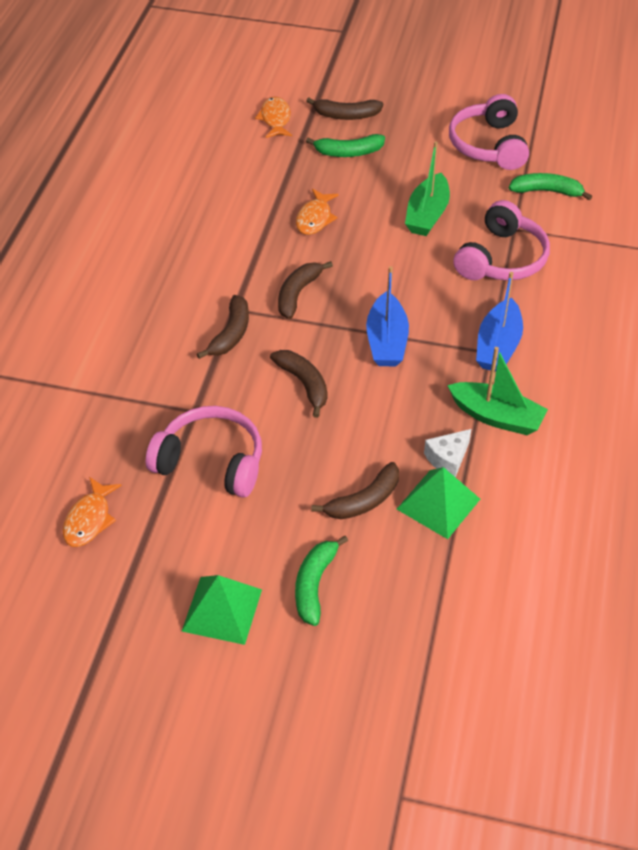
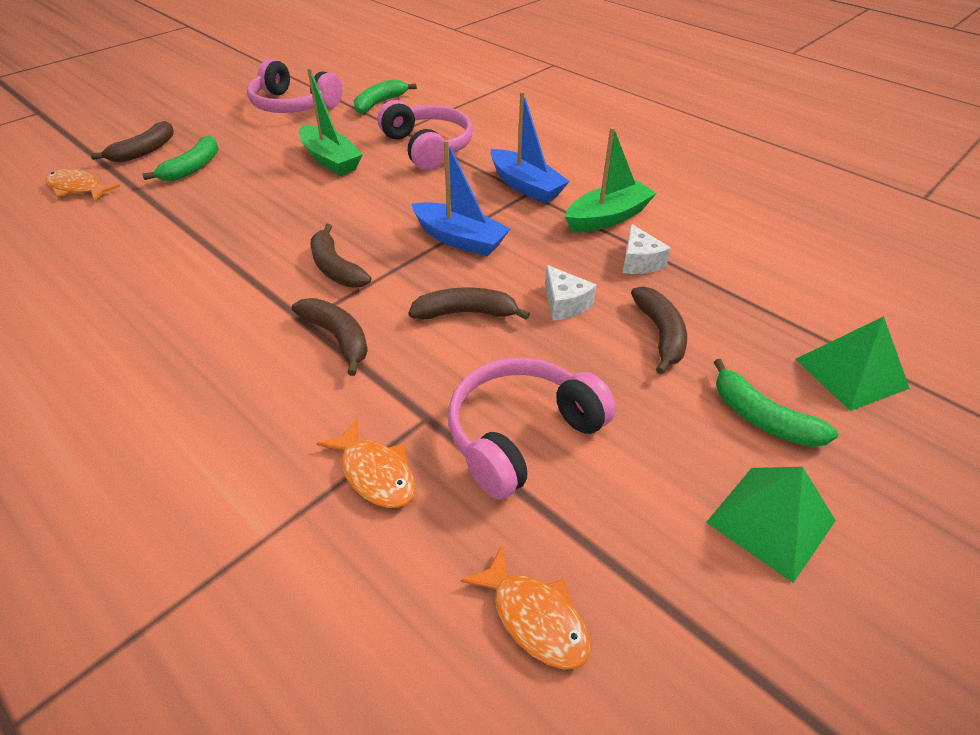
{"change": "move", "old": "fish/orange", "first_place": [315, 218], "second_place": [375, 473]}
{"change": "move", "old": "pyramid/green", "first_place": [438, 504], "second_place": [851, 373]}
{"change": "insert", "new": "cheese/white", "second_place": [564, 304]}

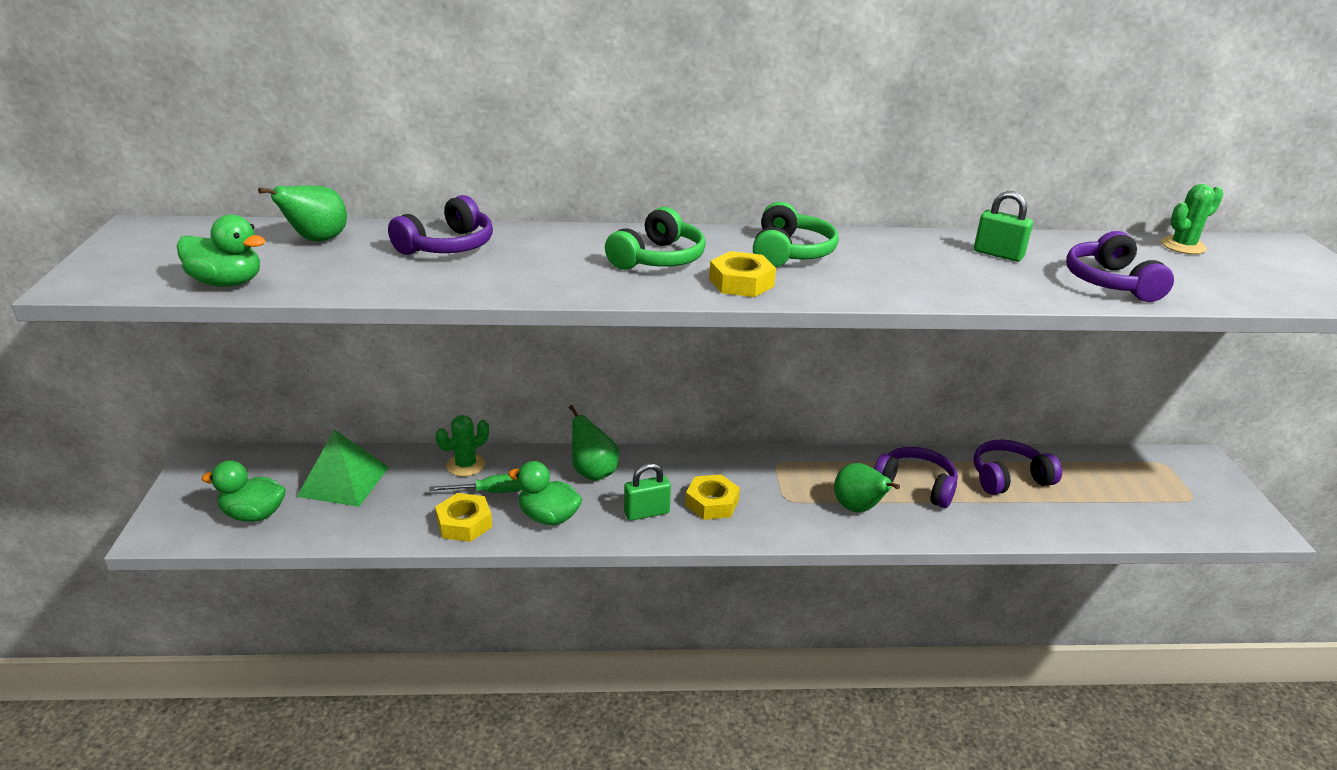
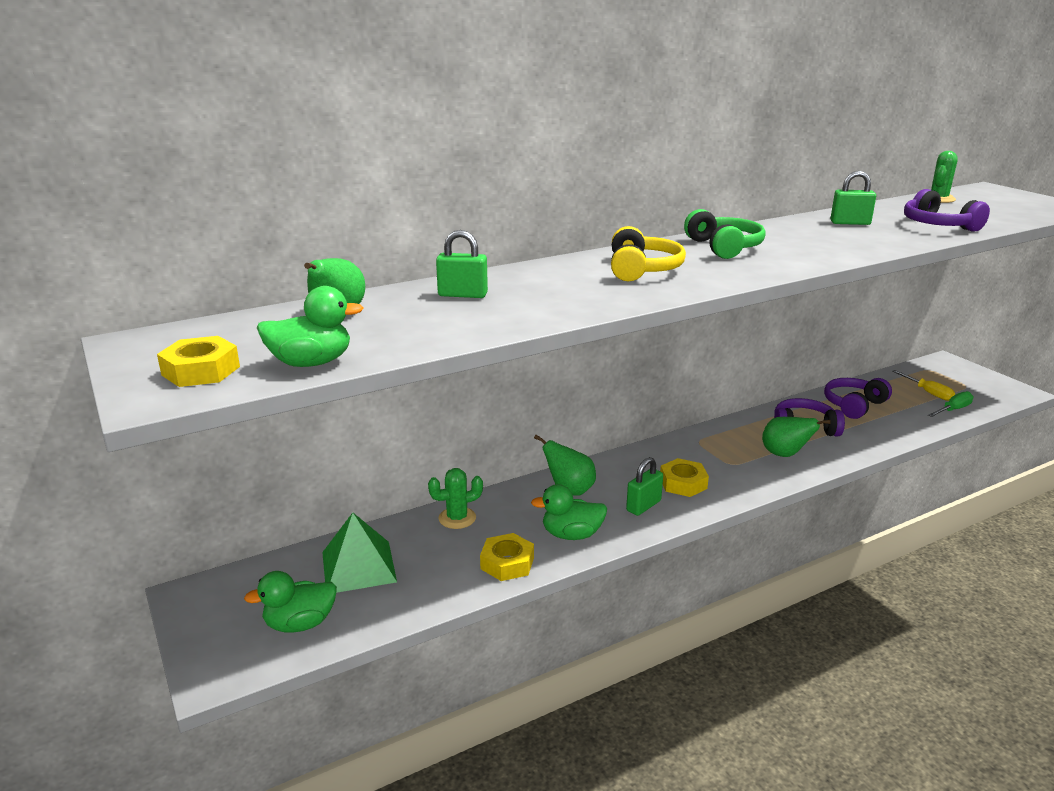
{"change": "replace", "old": "headphones/purple", "new": "padlock/green", "first_place": [447, 246], "second_place": [462, 295]}
{"change": "move", "old": "screwdriver/green", "first_place": [490, 492], "second_place": [953, 410]}
{"change": "rotate", "old": "cactus/green", "first_place": [465, 465], "second_place": [457, 518], "degrees": 45}
{"change": "recolor", "old": "headphones/green", "new": "headphones/yellow", "first_place": [658, 259], "second_place": [642, 269]}
{"change": "move", "old": "nut/yellow", "first_place": [741, 282], "second_place": [201, 371]}
{"change": "insert", "new": "screwdriver/yellow", "second_place": [928, 392]}

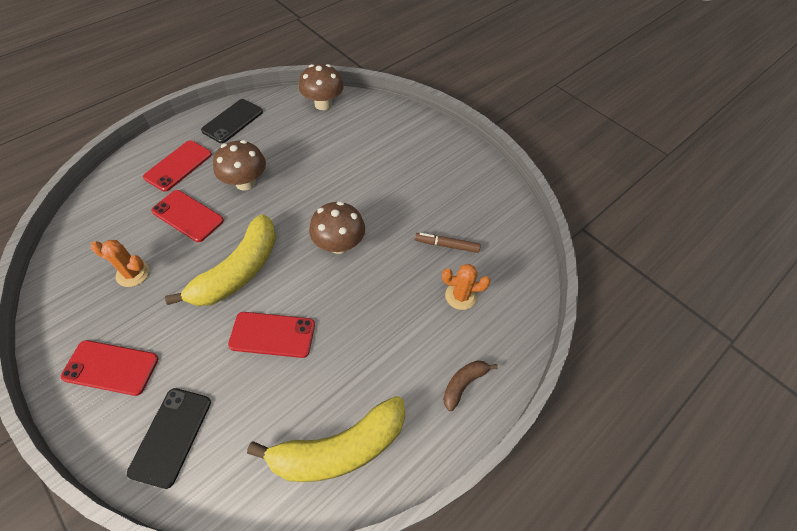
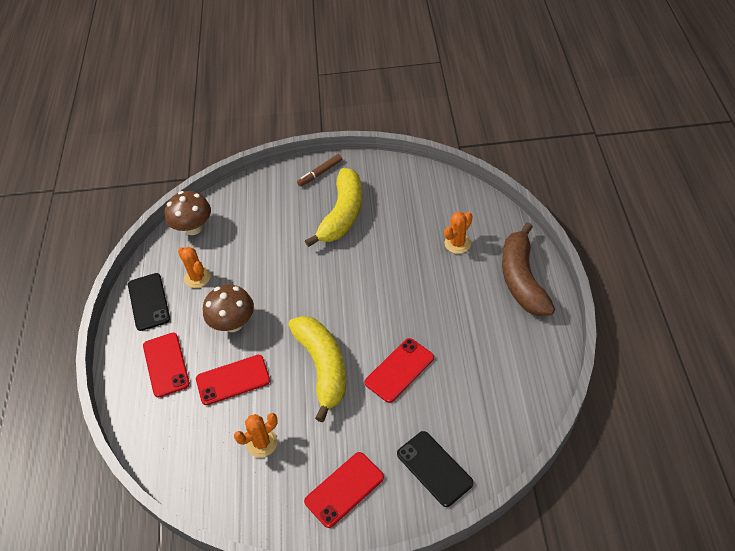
{"change": "move", "old": "banana/yellow", "first_place": [339, 448], "second_place": [342, 214]}
{"change": "delete", "old": "mushroom/brown", "first_place": [339, 244]}
{"change": "move", "old": "marker/brown", "first_place": [447, 245], "second_place": [320, 173]}
{"change": "resize", "old": "banana/brown", "first_place": [463, 384], "second_place": [522, 279], "factor": 2.1}
{"change": "insert", "new": "cactus/orange", "second_place": [197, 277]}

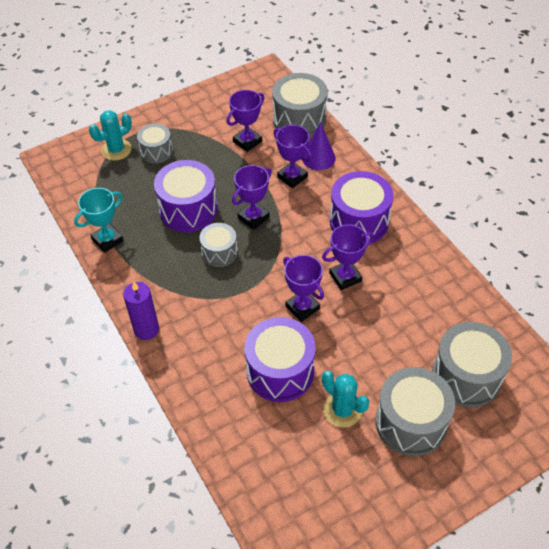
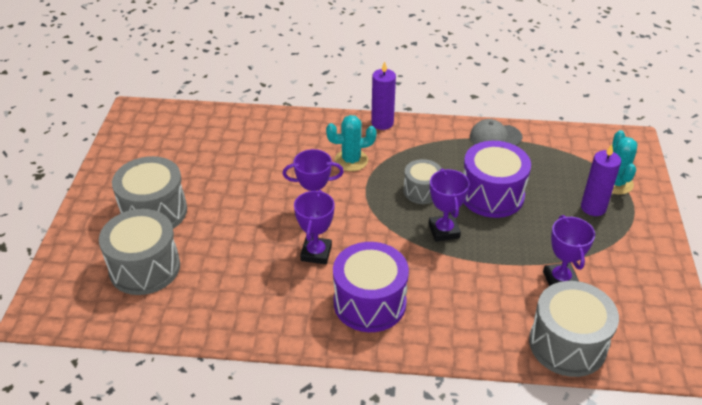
{"change": "replace", "old": "trophy/turquoise", "new": "cap/grey", "first_place": [107, 240], "second_place": [495, 137]}
{"change": "replace", "old": "drum/grey", "new": "candle/purple", "first_place": [156, 151], "second_place": [593, 207]}
{"change": "delete", "old": "drum/purple", "first_place": [280, 371]}
{"change": "delete", "old": "trophy/purple", "first_place": [292, 177]}
{"change": "delete", "old": "cone/purple", "first_place": [318, 158]}
{"change": "move", "old": "cactus/turquoise", "first_place": [342, 410], "second_place": [351, 160]}

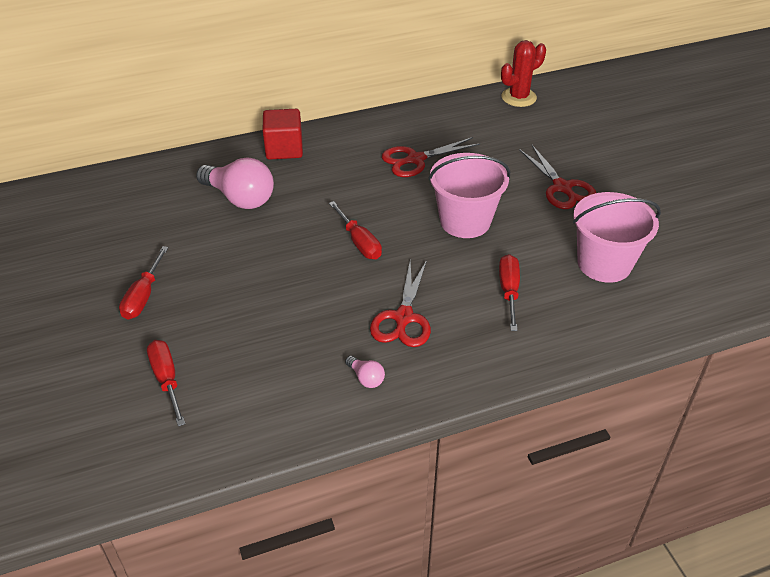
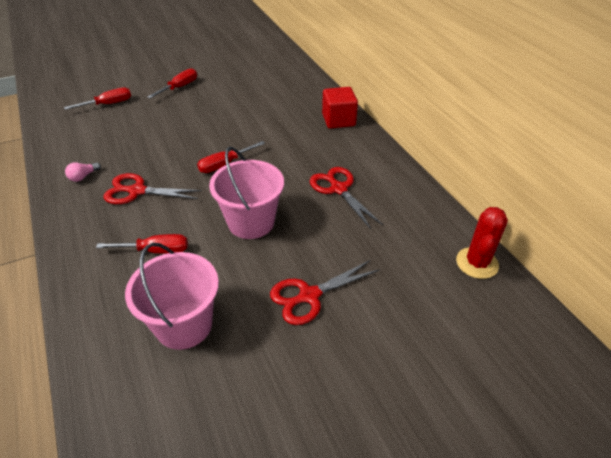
{"change": "rotate", "old": "screwdriver/red", "first_place": [143, 296], "second_place": [179, 87], "degrees": 120}
{"change": "delete", "old": "light bulb/pink", "first_place": [240, 198]}
{"change": "rotate", "old": "cactus/red", "first_place": [518, 97], "second_place": [477, 263], "degrees": 60}

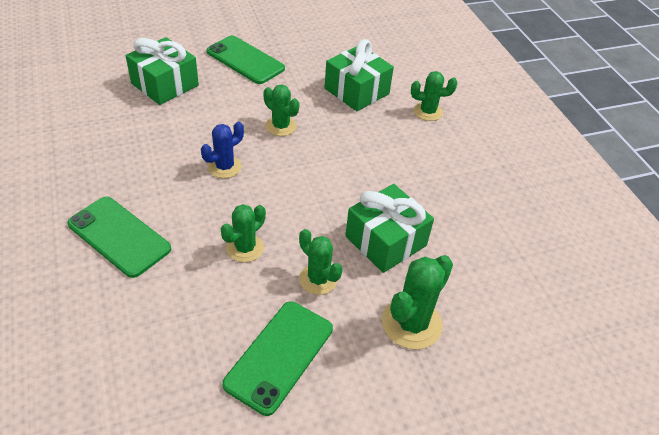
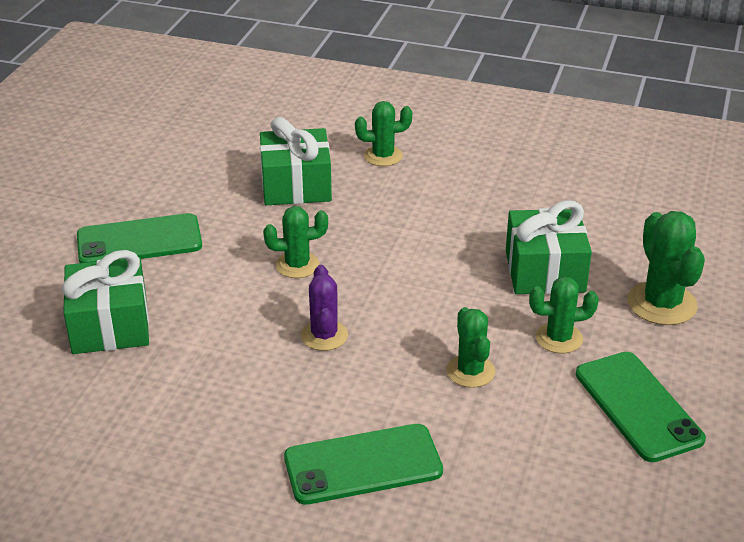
{"change": "recolor", "old": "cactus/blue", "new": "cactus/purple", "first_place": [224, 167], "second_place": [324, 335]}
{"change": "rotate", "old": "cactus/green", "first_place": [428, 112], "second_place": [383, 156], "degrees": 45}

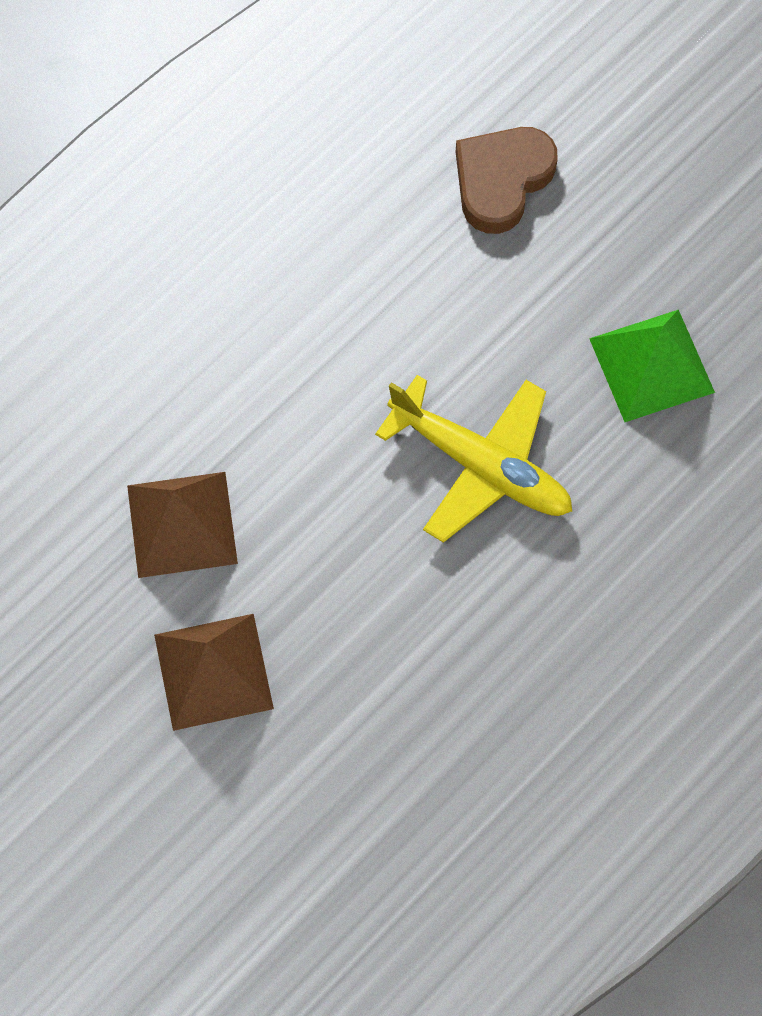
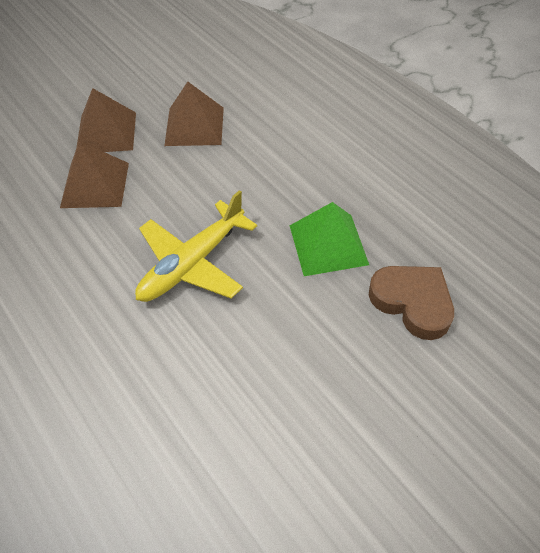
{"change": "move", "old": "pyramid/green", "first_place": [651, 365], "second_place": [328, 244]}
{"change": "insert", "new": "pyramid/brown", "second_place": [95, 185]}

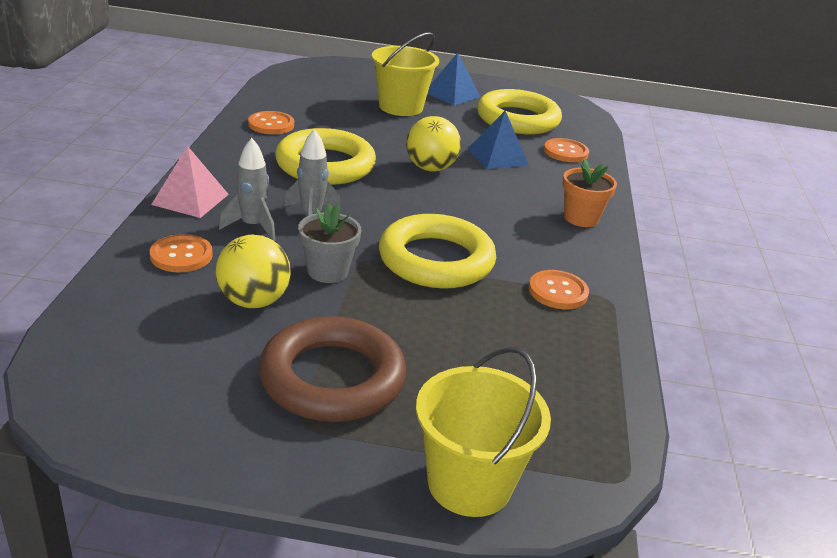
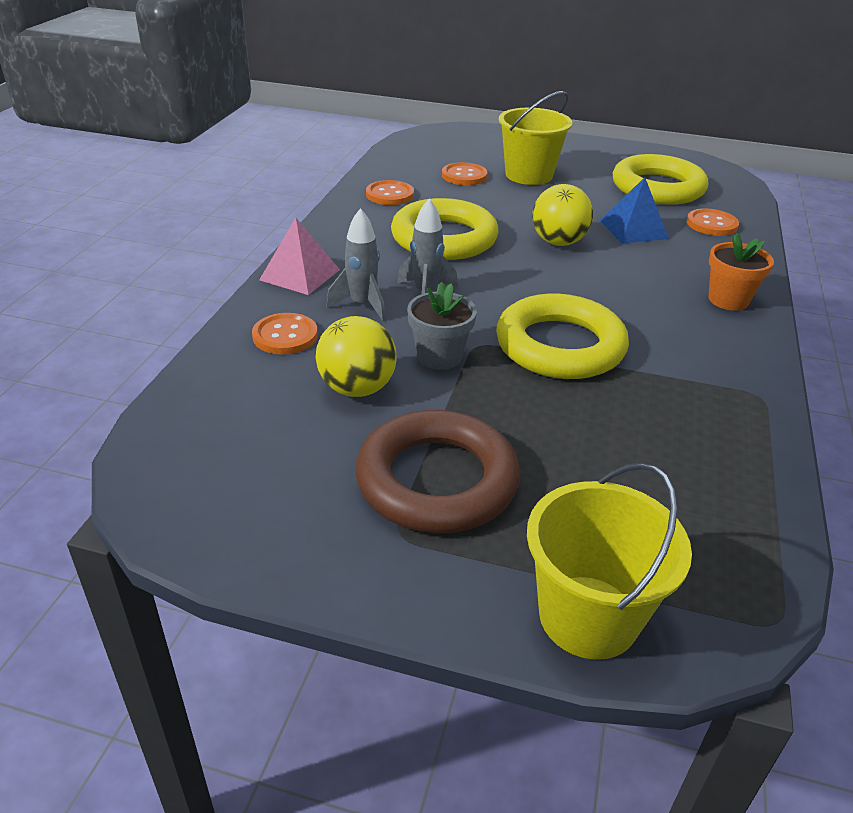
{"change": "delete", "old": "pyramid/blue", "first_place": [452, 94]}
{"change": "move", "old": "button/orange", "first_place": [558, 292], "second_place": [464, 176]}

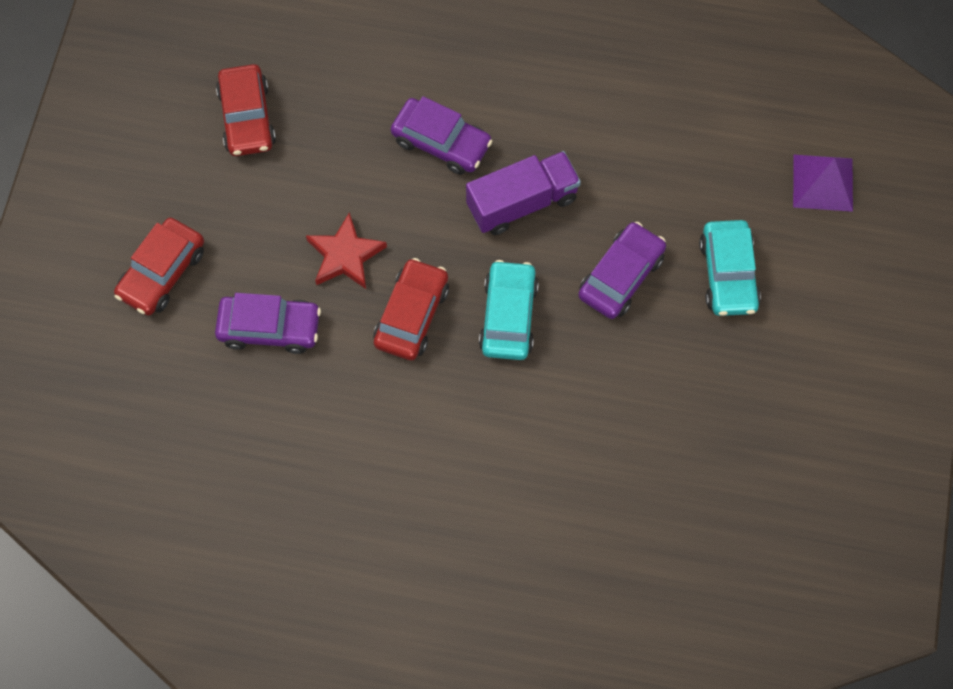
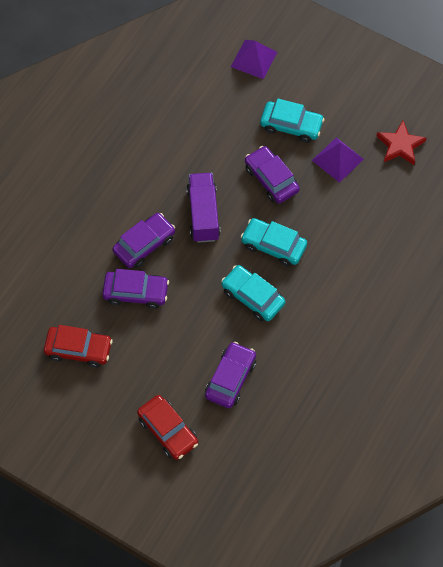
{"change": "move", "old": "star/red", "first_place": [345, 255], "second_place": [400, 145]}
{"change": "recolor", "old": "car/red", "new": "car/turquoise", "first_place": [412, 315], "second_place": [252, 297]}
{"change": "insert", "new": "car/purple", "second_place": [136, 292]}
{"change": "insert", "new": "pyramid/purple", "second_place": [338, 159]}

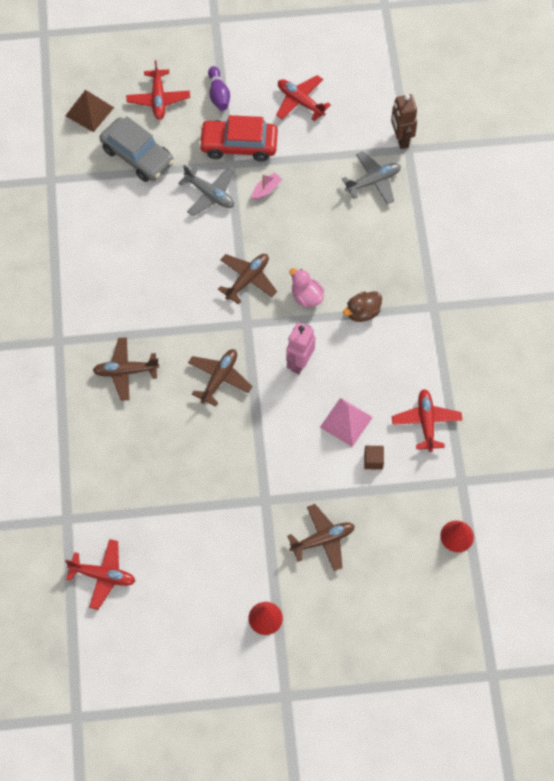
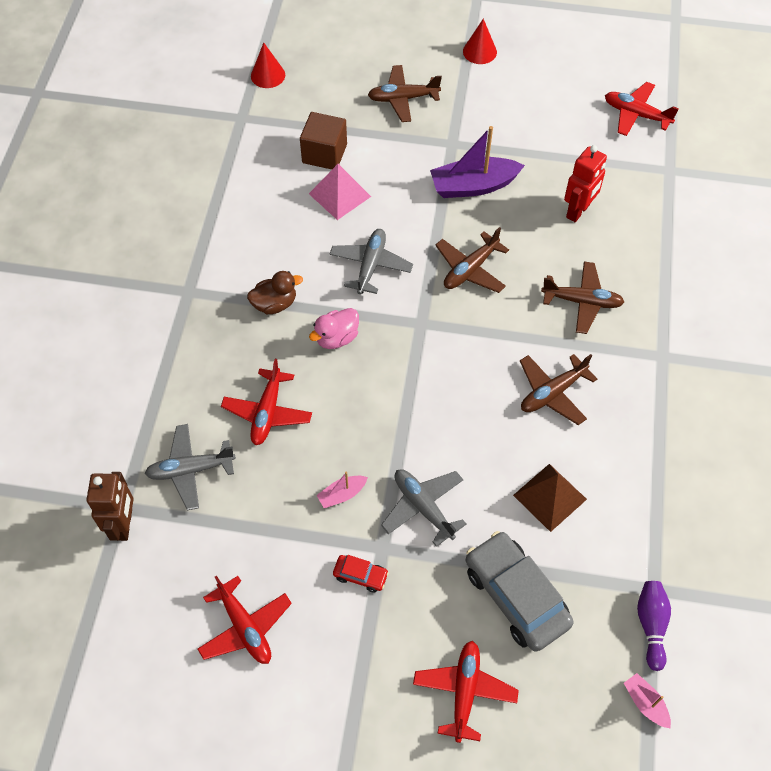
{"change": "move", "old": "pyramid/brown", "first_place": [89, 111], "second_place": [550, 497]}
{"change": "resize", "old": "car/red", "first_place": [239, 145], "second_place": [360, 575], "factor": 0.45}
{"change": "move", "old": "bowling pin/purple", "first_place": [218, 94], "second_place": [651, 625]}
{"change": "move", "old": "plane/brown", "first_place": [247, 279], "second_place": [552, 393]}
{"change": "replace", "old": "robot/pink", "new": "plane/grey", "first_place": [299, 363], "second_place": [370, 265]}
{"change": "rotate", "old": "duck/pink", "first_place": [306, 297], "second_place": [336, 338], "degrees": 75}
{"change": "resize", "old": "cube/brown", "first_place": [373, 461], "second_place": [324, 153], "factor": 1.79}
{"change": "move", "old": "plane/red", "first_place": [426, 422], "second_place": [267, 412]}
{"change": "insert", "new": "boat/purple", "second_place": [473, 186]}
{"change": "insert", "new": "robot/red", "second_place": [578, 211]}
{"change": "insert", "new": "boat/pink", "second_place": [645, 703]}

